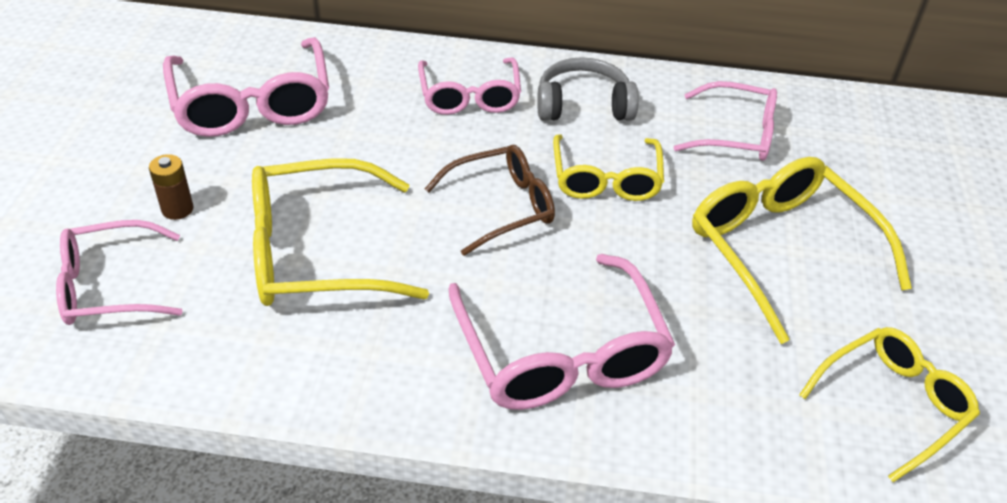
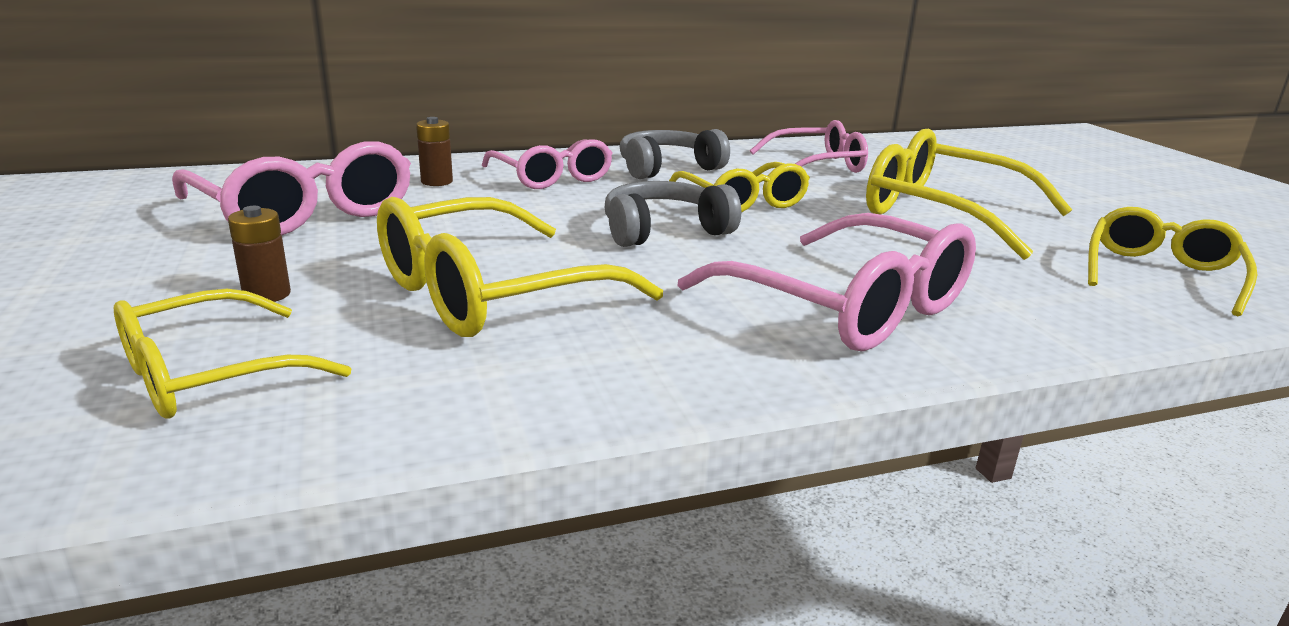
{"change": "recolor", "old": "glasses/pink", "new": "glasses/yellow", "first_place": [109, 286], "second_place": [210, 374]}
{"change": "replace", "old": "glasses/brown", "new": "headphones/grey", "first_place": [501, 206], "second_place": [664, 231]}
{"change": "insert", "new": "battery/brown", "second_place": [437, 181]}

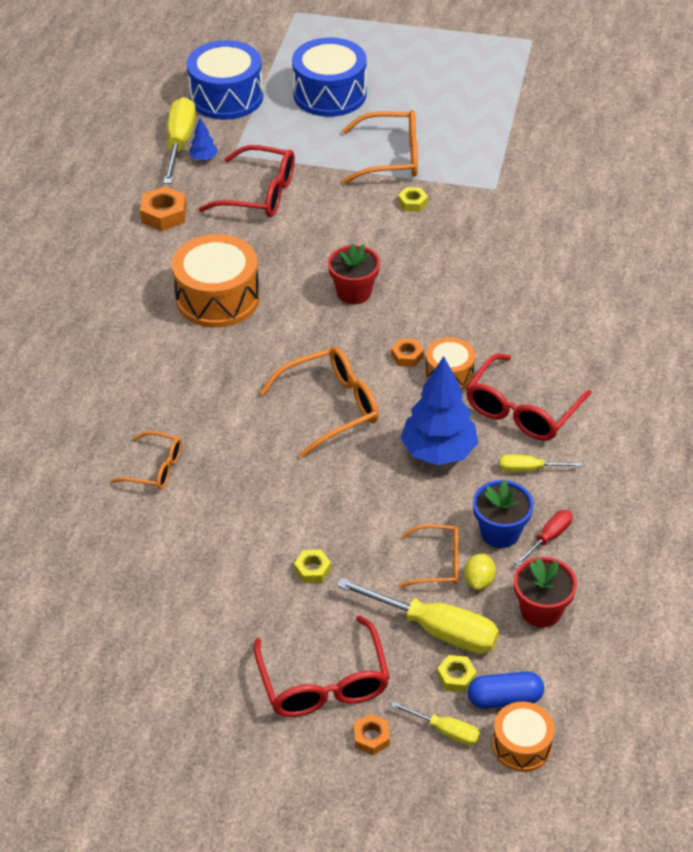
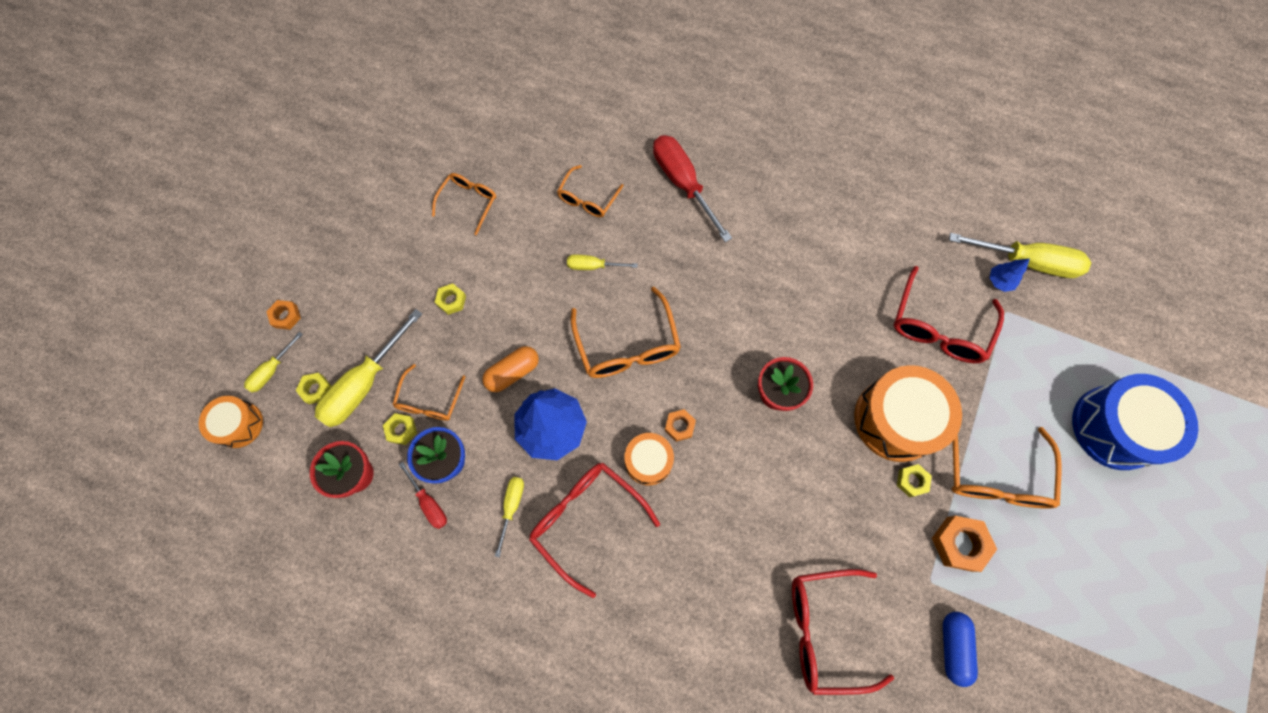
{"change": "move", "old": "nut/orange", "first_place": [164, 214], "second_place": [959, 543]}
{"change": "move", "old": "drum/orange", "first_place": [218, 298], "second_place": [896, 419]}
{"change": "delete", "old": "drum/blue", "first_place": [226, 97]}
{"change": "move", "old": "glasses/red", "first_place": [324, 683], "second_place": [824, 629]}
{"change": "replace", "old": "lemon/yellow", "new": "nut/yellow", "first_place": [479, 580], "second_place": [401, 430]}
{"change": "move", "old": "capsule/blue", "first_place": [504, 698], "second_place": [953, 646]}
{"change": "insert", "new": "glasses/orange", "second_place": [469, 202]}
{"change": "insert", "new": "capsule/orange", "second_place": [512, 372]}
{"change": "insert", "new": "screwdriver/yellow", "second_place": [593, 266]}
{"change": "insert", "new": "screwdriver/red", "second_place": [683, 183]}

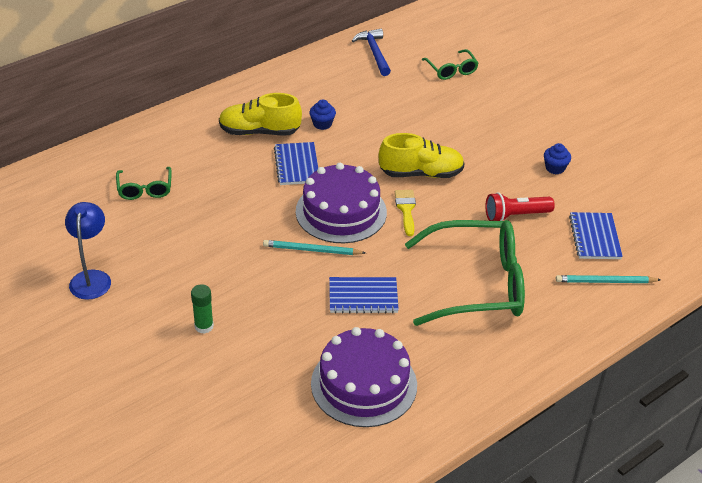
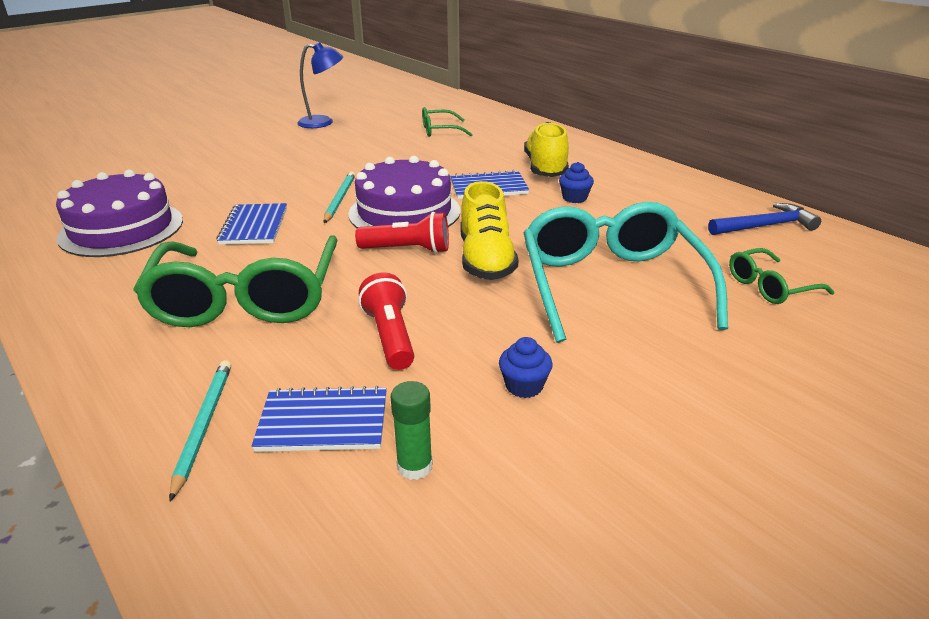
{"change": "move", "old": "glue stick/green", "first_place": [204, 326], "second_place": [414, 466]}
{"change": "replace", "old": "brush/yellow", "new": "flashlight/red", "first_place": [406, 209], "second_place": [408, 250]}
{"change": "insert", "new": "glasses/turquoise", "second_place": [611, 284]}

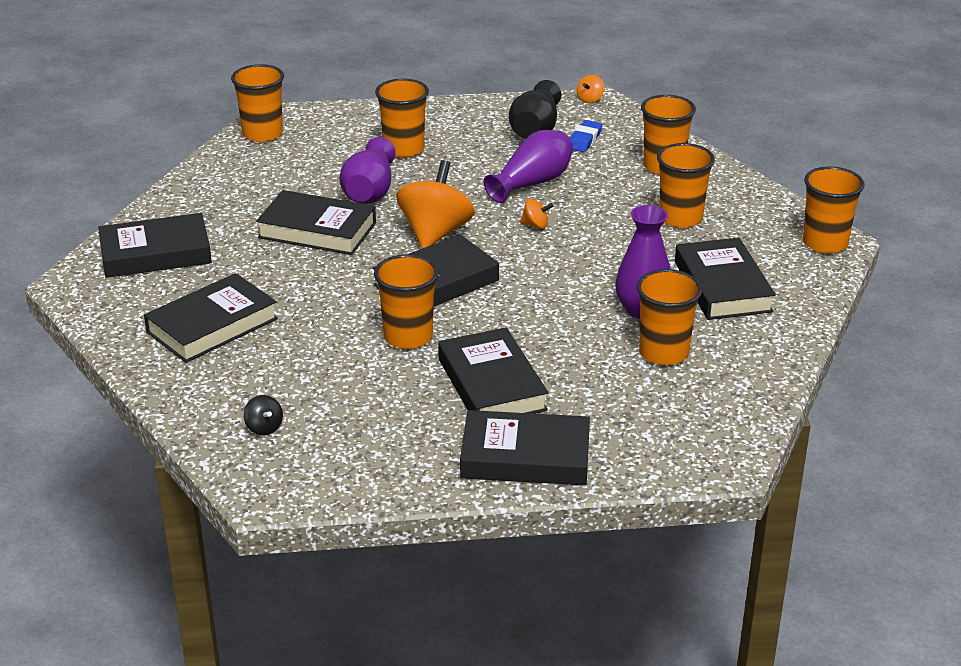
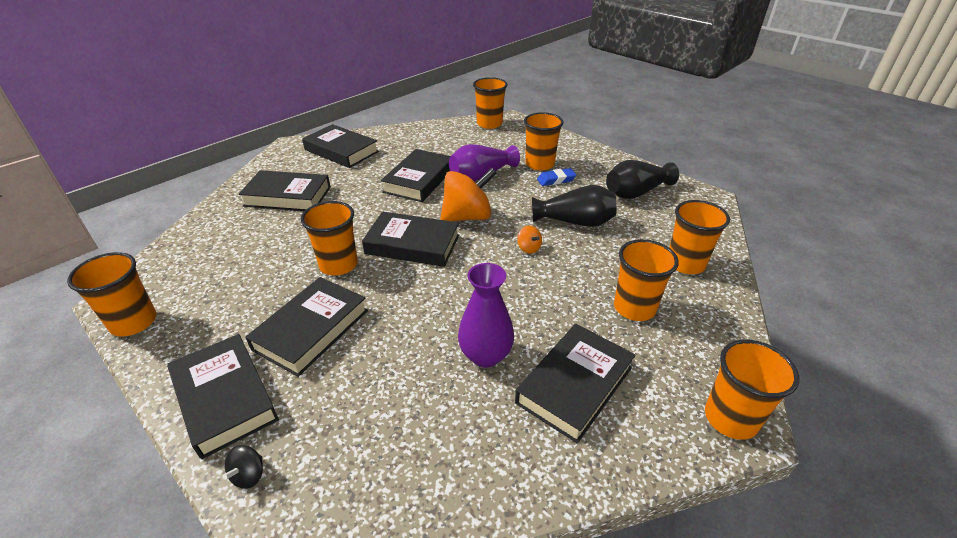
{"change": "move", "old": "spinning top/black", "first_place": [264, 428], "second_place": [249, 475]}
{"change": "rotate", "old": "book/black", "first_place": [317, 230], "second_place": [419, 180], "degrees": 45}
{"change": "recolor", "old": "vase/purple", "new": "vase/black", "first_place": [532, 183], "second_place": [575, 222]}
{"change": "move", "old": "eraser/blue", "first_place": [584, 140], "second_place": [556, 180]}
{"change": "delete", "old": "spinning top/orange", "first_place": [590, 99]}
{"change": "move", "old": "cup/orange", "first_place": [663, 353], "second_place": [134, 322]}

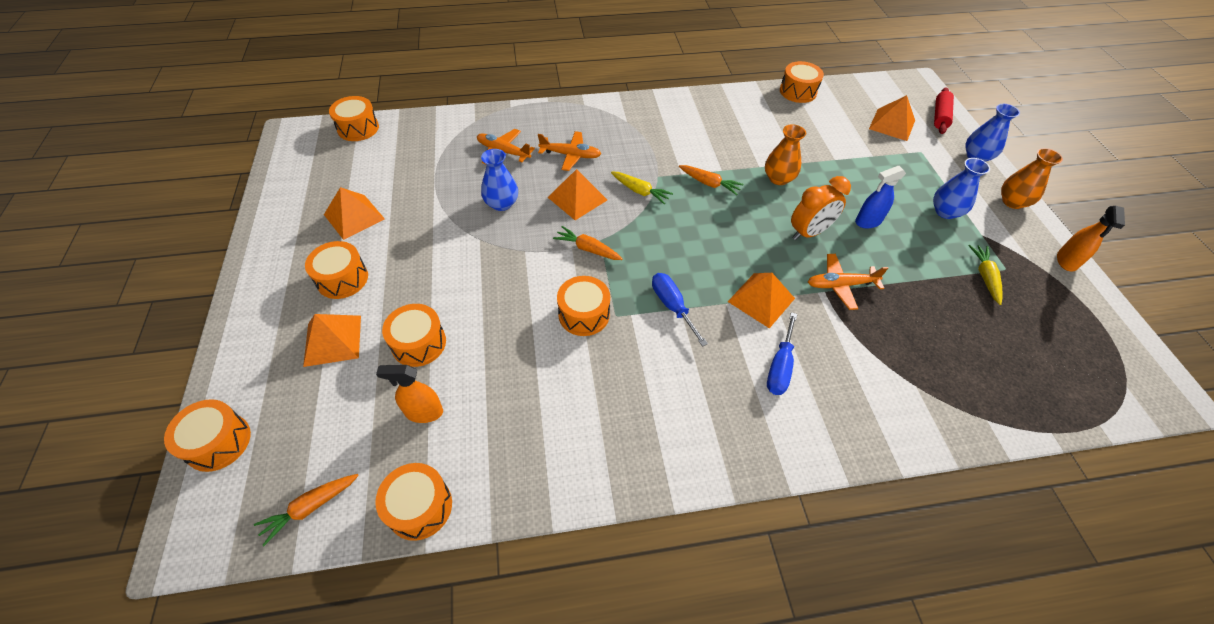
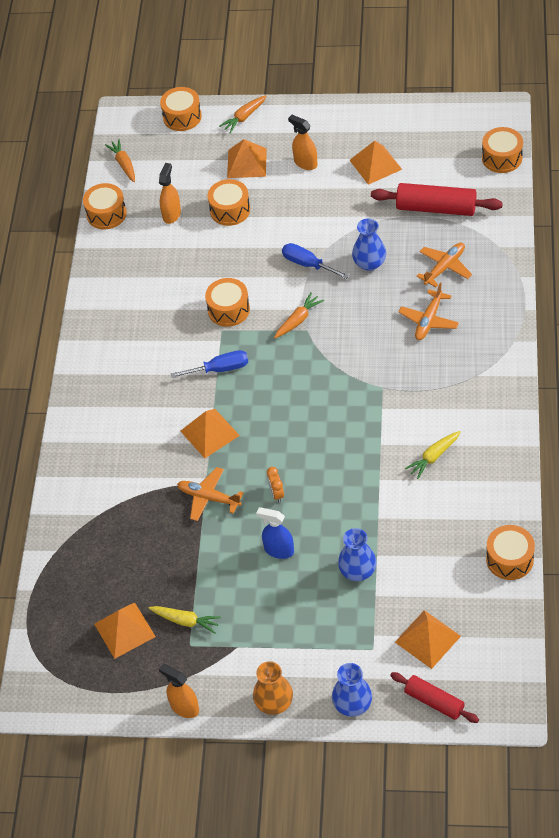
{"change": "replace", "old": "drum/orange", "new": "spray bottle/orange", "first_place": [342, 279], "second_place": [305, 163]}
{"change": "move", "old": "pyramid/orange", "first_place": [577, 198], "second_place": [124, 630]}
{"change": "move", "old": "carrot/yellow", "first_place": [640, 191], "second_place": [433, 457]}
{"change": "move", "old": "carrot/orange", "first_place": [709, 183], "second_place": [244, 117]}
{"change": "delete", "old": "vase/orange", "first_place": [778, 178]}
{"change": "move", "old": "screwdriver/blue", "first_place": [780, 367], "second_place": [307, 264]}
{"change": "resize", "old": "clock/orange", "first_place": [809, 232], "second_place": [276, 494], "factor": 0.53}
{"change": "rotate", "old": "plane/orange", "first_place": [840, 285], "second_place": [209, 498], "degrees": -75}
{"change": "rotate", "old": "spray bottle/blue", "first_place": [868, 221], "second_place": [279, 550], "degrees": -60}
{"change": "move", "old": "vase/blue", "first_place": [945, 212], "second_place": [357, 571]}
{"change": "insert", "new": "rolling pin/red", "second_place": [436, 208]}

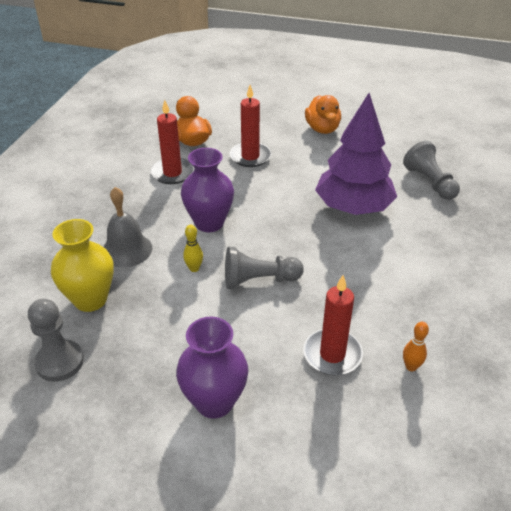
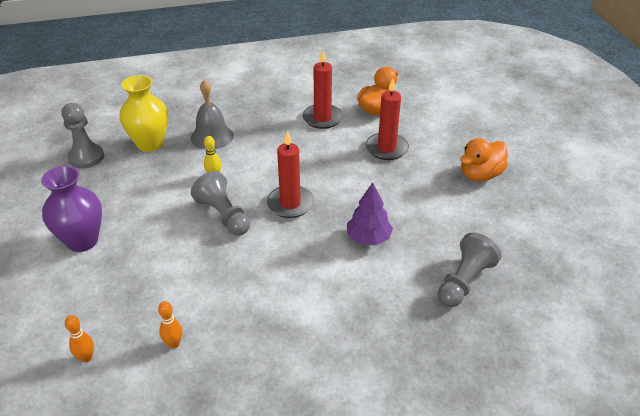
{"change": "delete", "old": "vase/purple", "first_place": [209, 223]}
{"change": "move", "old": "candle/red", "first_place": [332, 354], "second_place": [290, 204]}
{"change": "resize", "old": "tree/purple", "first_place": [353, 207], "second_place": [368, 238], "factor": 0.54}
{"change": "insert", "new": "bowling pin/orange", "second_place": [86, 357]}

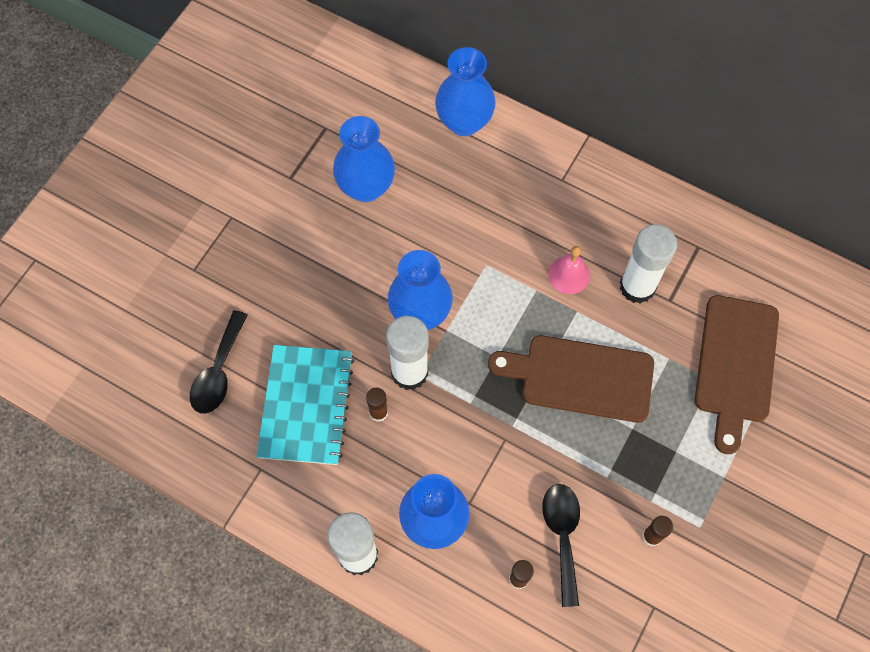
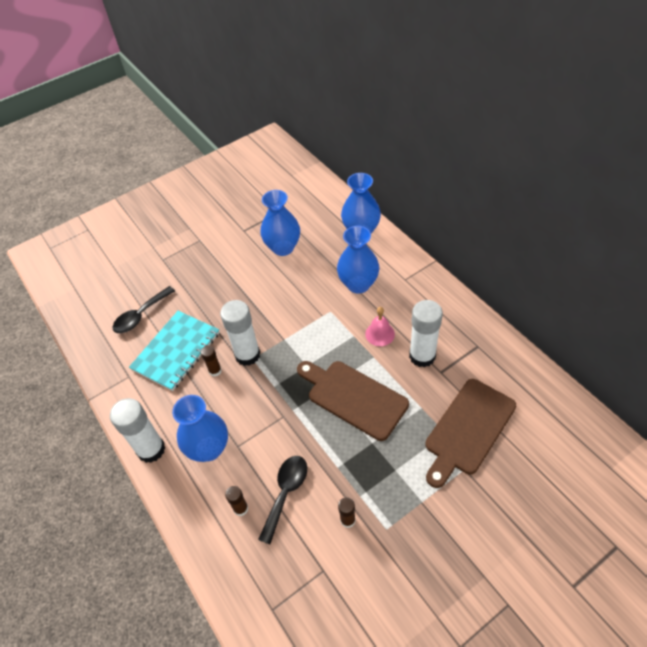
{"change": "move", "old": "vase/blue", "first_place": [420, 313], "second_place": [358, 284]}

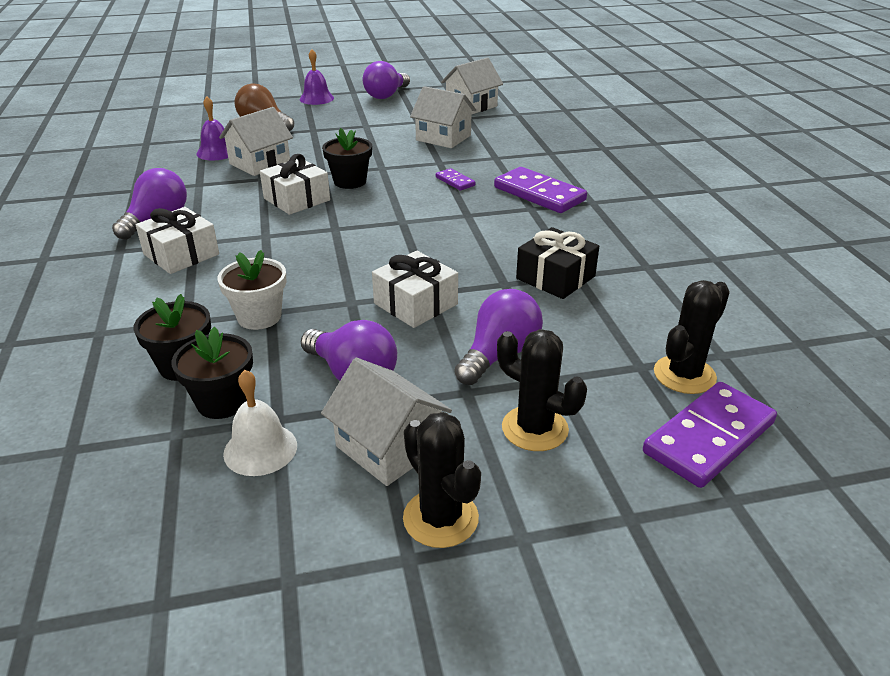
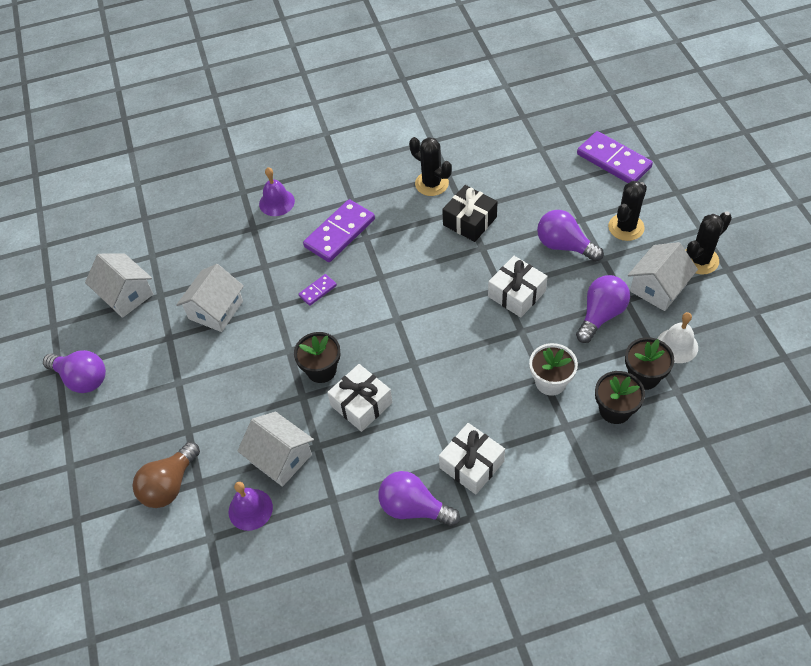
{"change": "move", "old": "bell/purple", "first_place": [316, 98], "second_place": [276, 202]}
{"change": "move", "old": "cactus/black", "first_place": [684, 375], "second_place": [431, 184]}

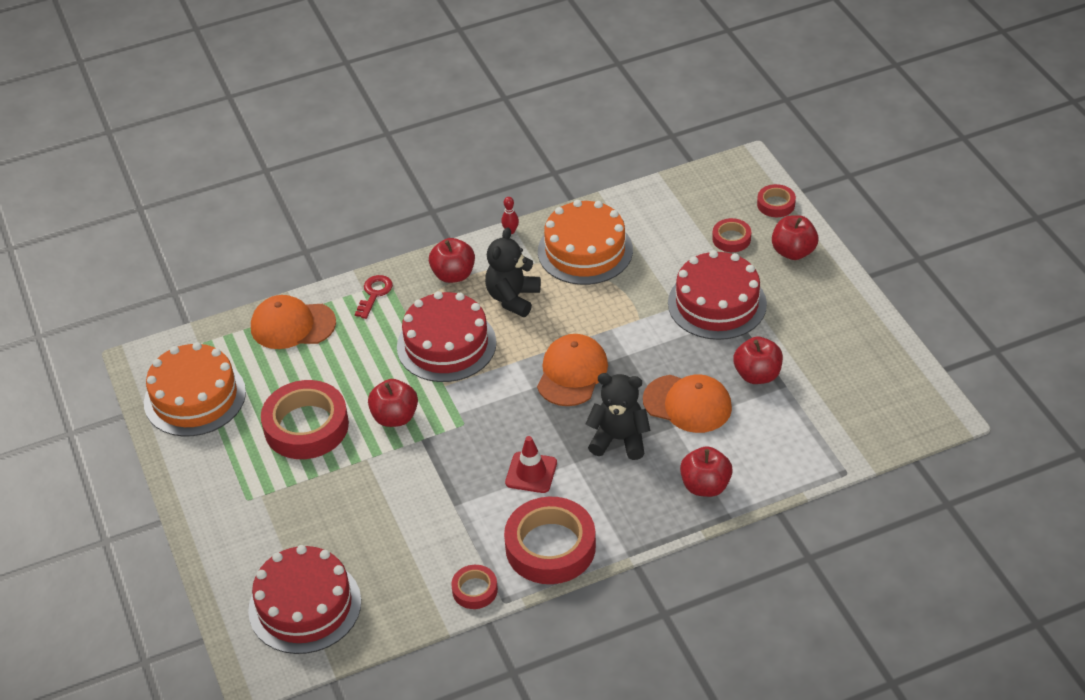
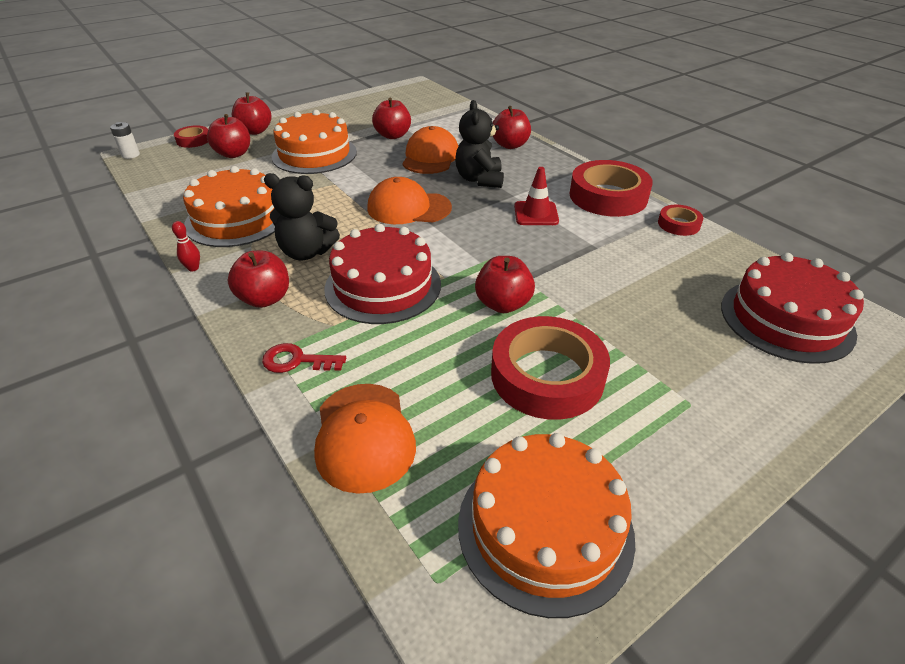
{"change": "recolor", "old": "cake/red", "new": "cake/orange", "first_place": [717, 303], "second_place": [314, 154]}
{"change": "replace", "old": "tape/red", "new": "apple/red", "first_place": [731, 239], "second_place": [233, 154]}
{"change": "insert", "new": "battery/white", "second_place": [131, 155]}

